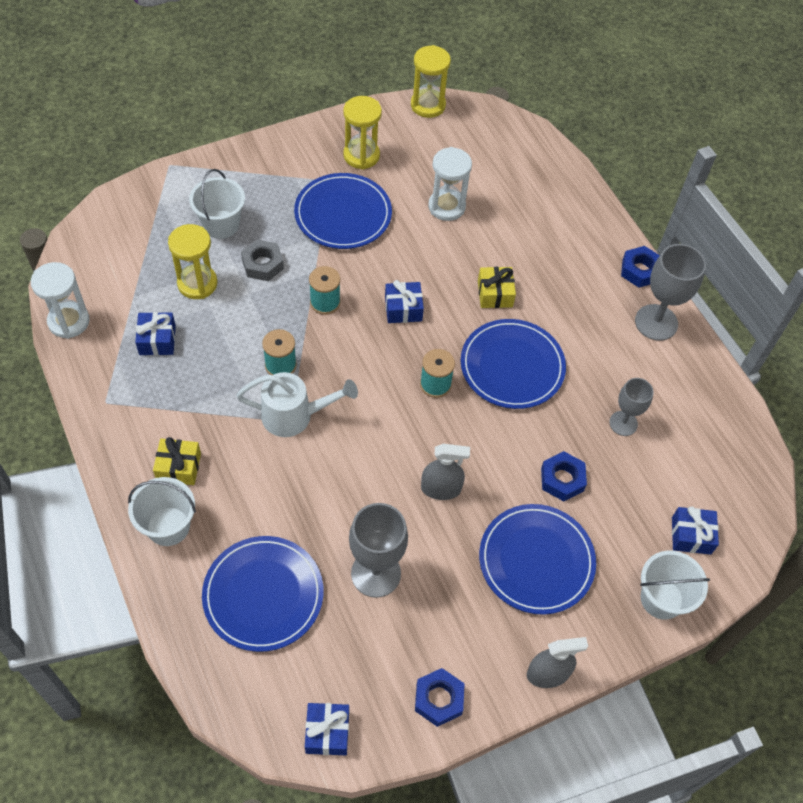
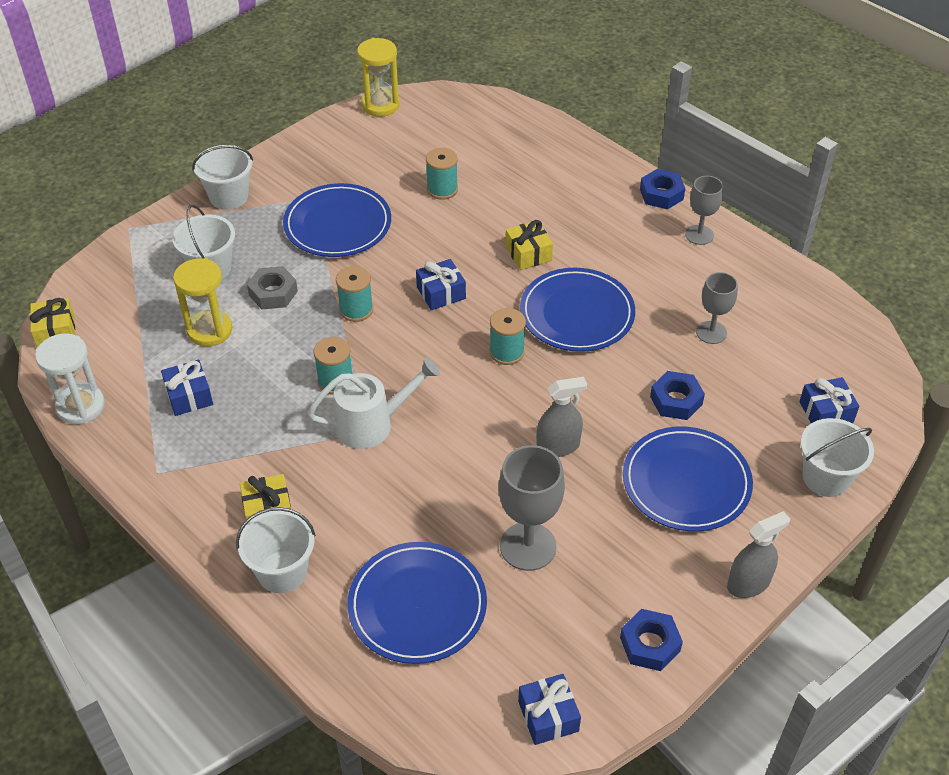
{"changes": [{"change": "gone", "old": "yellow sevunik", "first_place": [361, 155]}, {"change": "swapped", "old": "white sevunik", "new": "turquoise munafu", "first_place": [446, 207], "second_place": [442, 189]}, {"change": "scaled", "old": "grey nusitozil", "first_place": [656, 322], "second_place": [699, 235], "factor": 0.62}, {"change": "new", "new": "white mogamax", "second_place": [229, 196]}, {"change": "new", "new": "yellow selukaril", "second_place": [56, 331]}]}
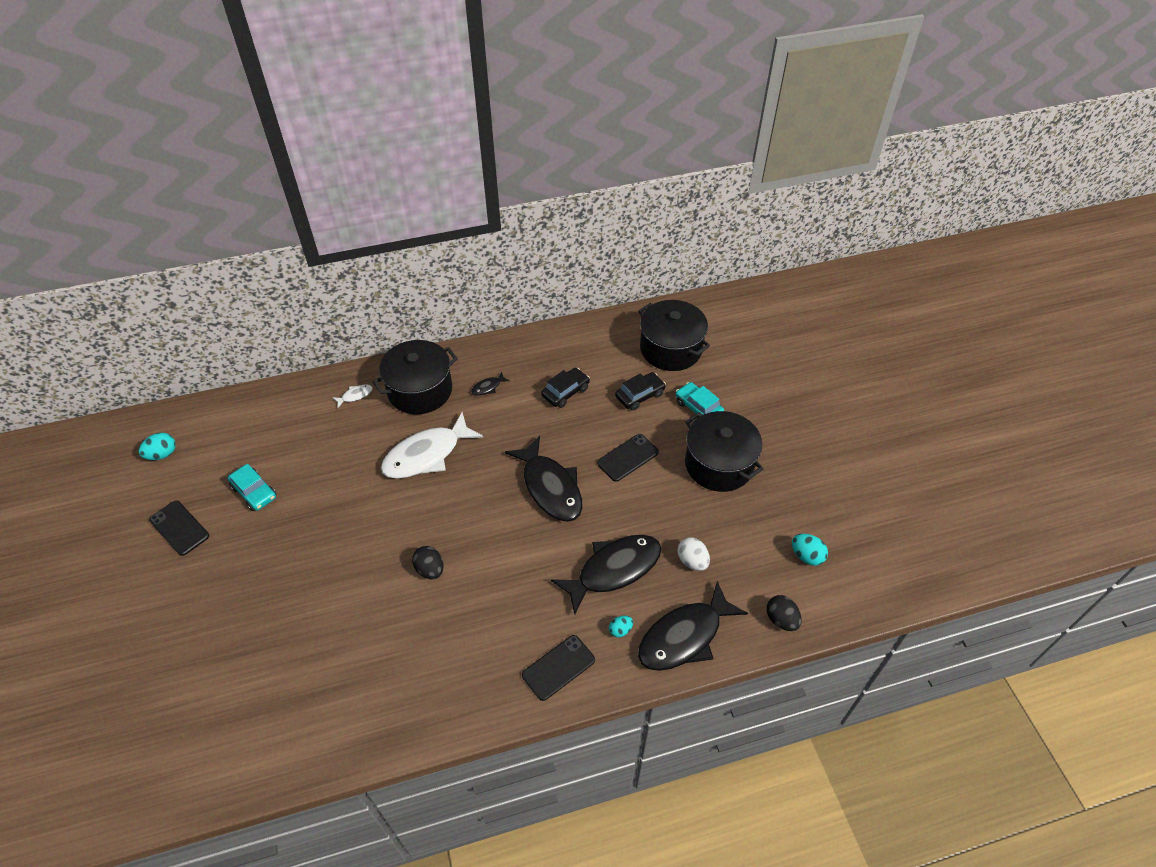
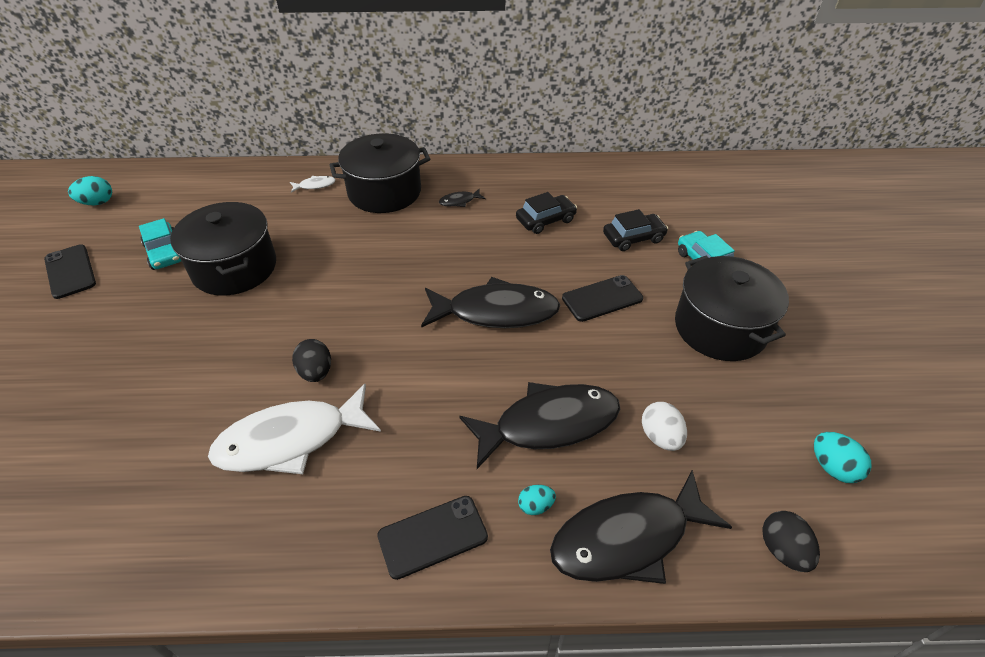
{"changes": [{"change": "shifted", "old": "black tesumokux", "first_place": [670, 349], "second_place": [234, 268]}, {"change": "shifted", "old": "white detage", "first_place": [426, 455], "second_place": [290, 440]}, {"change": "rotated", "old": "black detage", "first_place": [550, 487], "second_place": [496, 312], "degrees": -75}]}
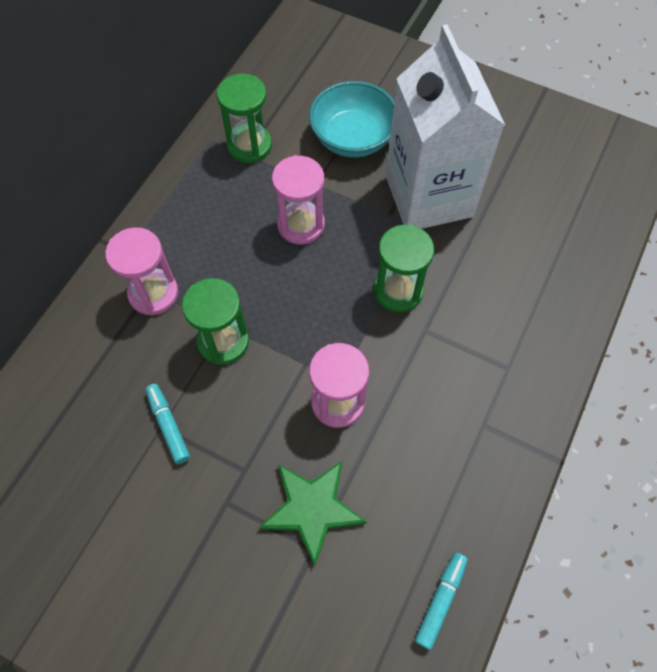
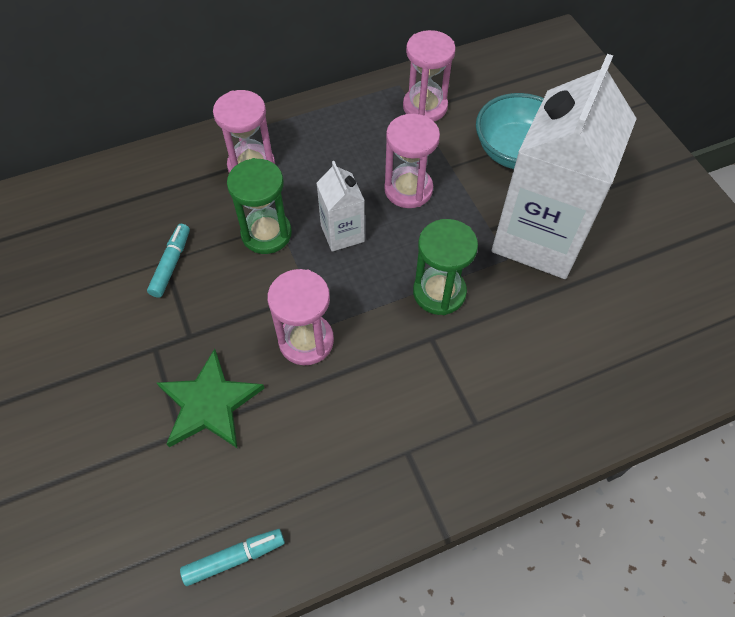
{"changes": [{"change": "repainted", "old": "green sevunik", "new": "pink sevunik", "first_place": [249, 145], "second_place": [425, 107]}, {"change": "new", "new": "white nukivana", "second_place": [342, 233]}]}
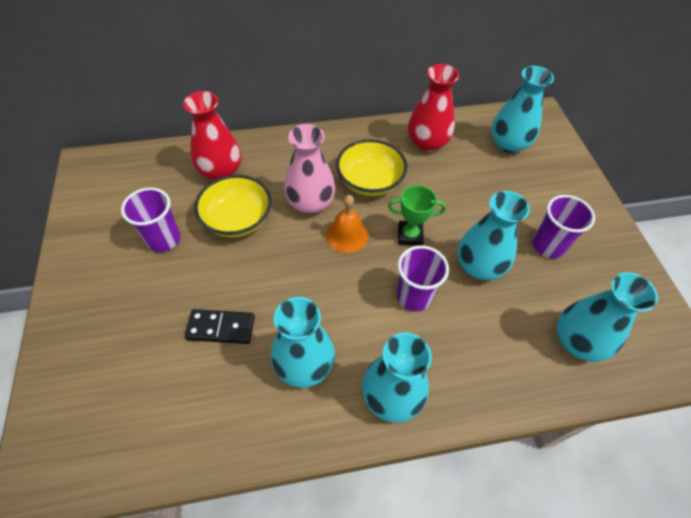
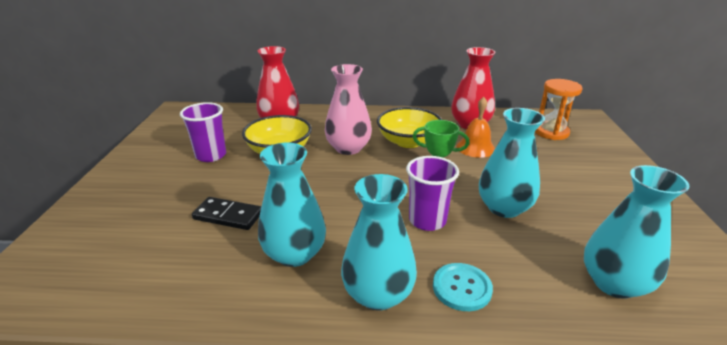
{"changes": [{"change": "swapped", "old": "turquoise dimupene", "new": "orange sevunik", "first_place": [508, 144], "second_place": [551, 132]}, {"change": "shifted", "old": "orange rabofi", "first_place": [347, 235], "second_place": [475, 147]}, {"change": "gone", "old": "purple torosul", "first_place": [548, 245]}, {"change": "new", "new": "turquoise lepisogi", "second_place": [462, 288]}]}
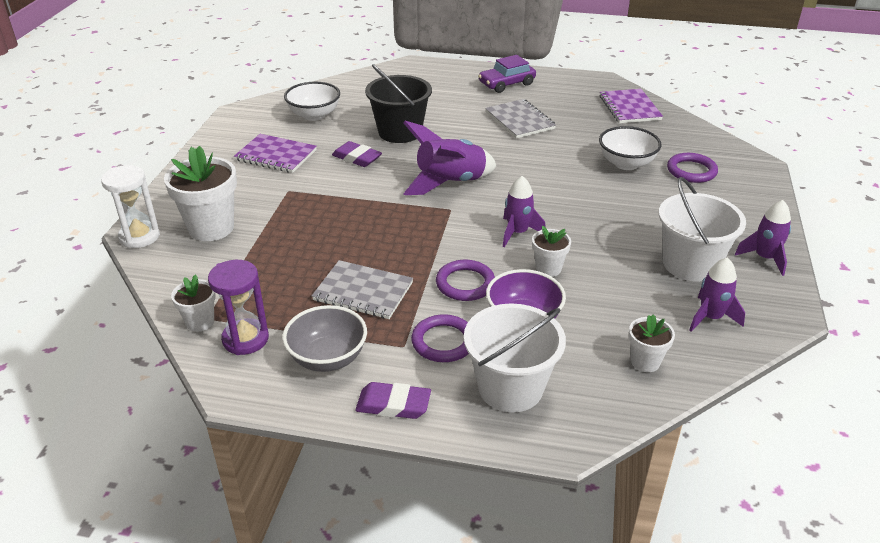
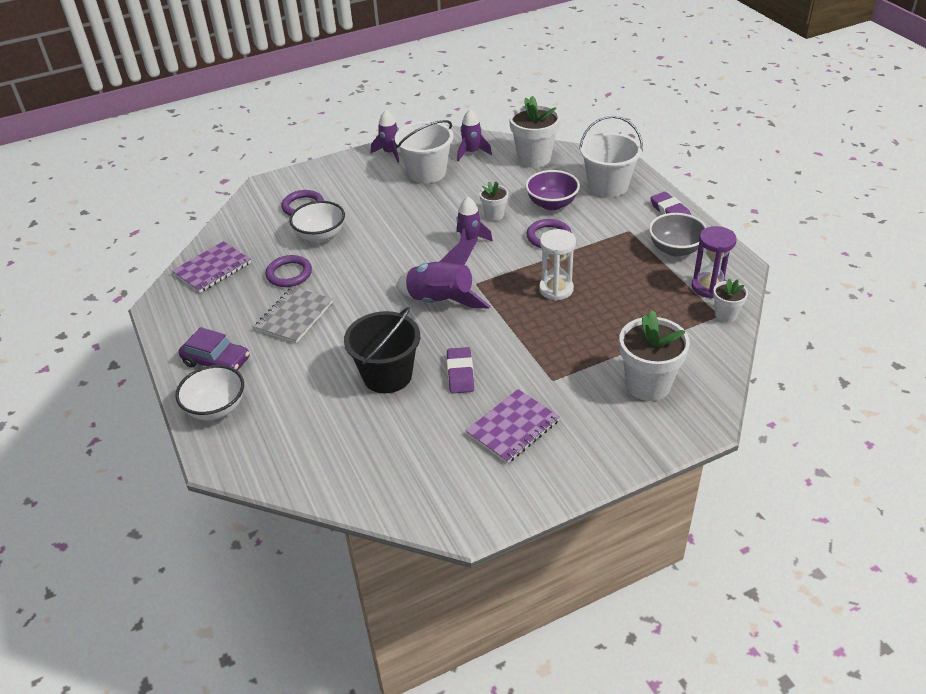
{"changes": [{"change": "shifted", "old": "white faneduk", "first_place": [314, 115], "second_place": [216, 408]}, {"change": "rotated", "old": "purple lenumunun", "first_place": [276, 155], "second_place": [513, 428], "degrees": 60}, {"change": "shifted", "old": "white sevunik", "first_place": [139, 237], "second_place": [556, 289]}, {"change": "gone", "old": "grey lenumunun", "first_place": [363, 292]}, {"change": "shifted", "old": "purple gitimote", "first_place": [443, 342], "second_place": [289, 274]}, {"change": "scaled", "old": "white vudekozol", "first_place": [645, 362], "second_place": [534, 158], "factor": 1.87}]}
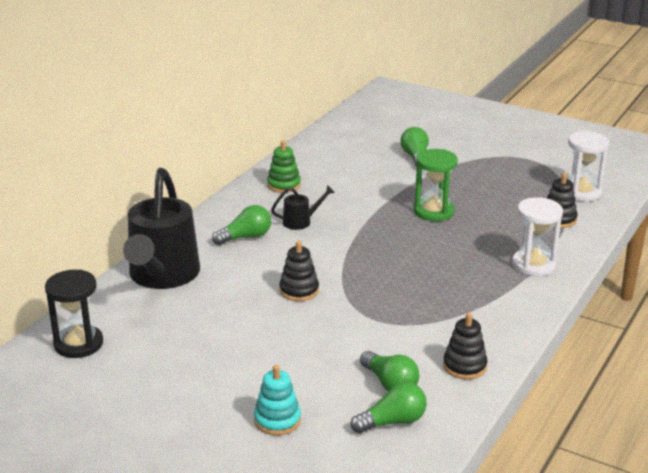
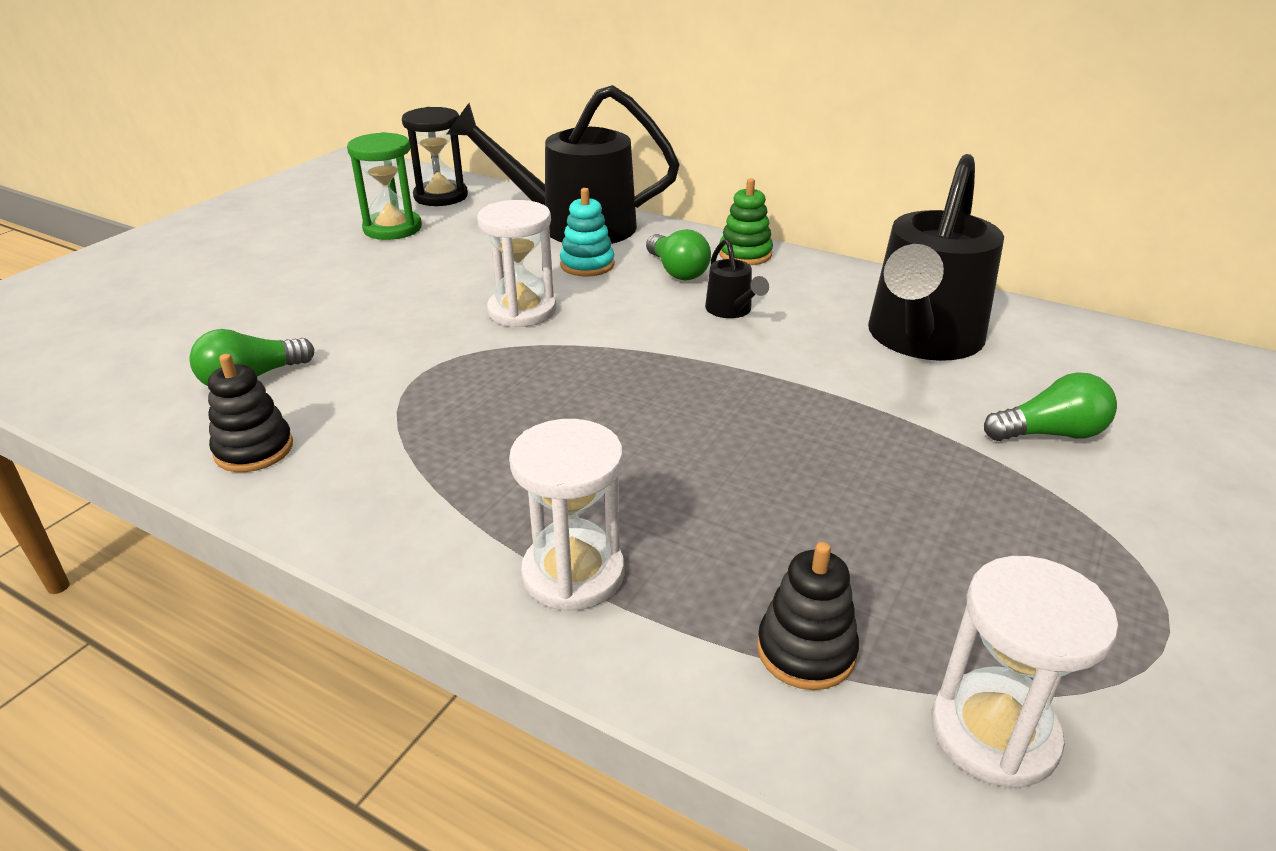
{"changes": [{"change": "shifted", "old": "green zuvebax", "first_place": [284, 185], "second_place": [745, 254]}, {"change": "shifted", "old": "green sevunik", "first_place": [433, 211], "second_place": [392, 228]}, {"change": "swapped", "old": "black zuvebax", "new": "white sevunik", "first_place": [299, 290], "second_place": [522, 311]}, {"change": "shifted", "old": "turquoise zuvebax", "first_place": [277, 420], "second_place": [587, 265]}, {"change": "gone", "old": "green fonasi", "first_place": [392, 422]}, {"change": "new", "new": "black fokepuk", "second_place": [921, 340]}]}
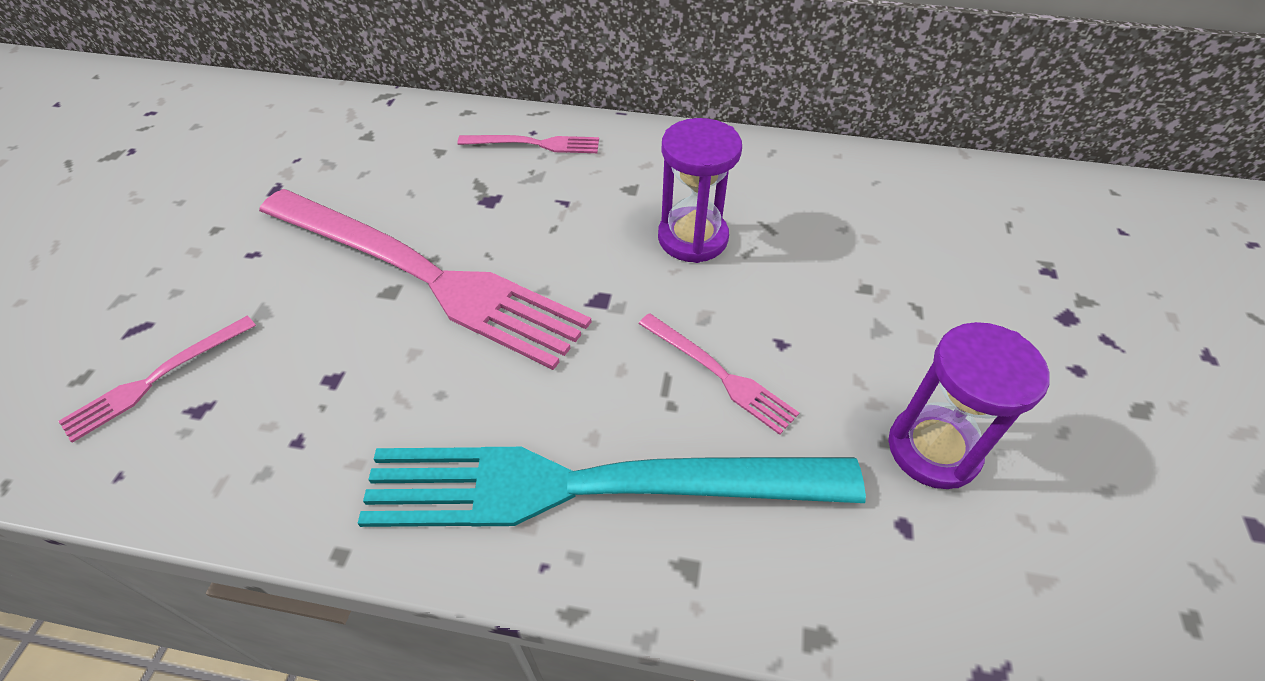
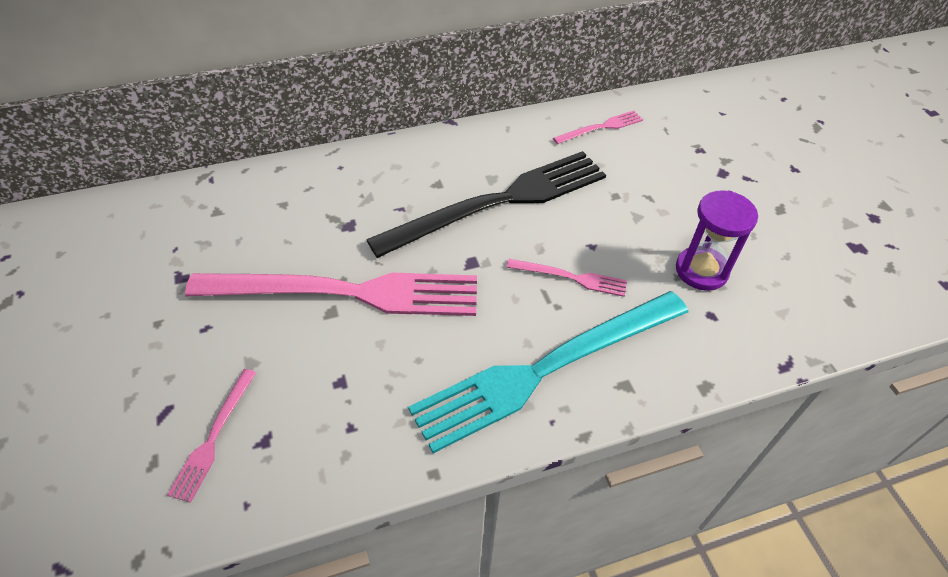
{"changes": [{"change": "swapped", "old": "purple sevunik", "new": "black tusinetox", "first_place": [692, 238], "second_place": [499, 202]}, {"change": "shifted", "old": "pink tusinetox", "first_place": [534, 144], "second_place": [601, 127]}]}
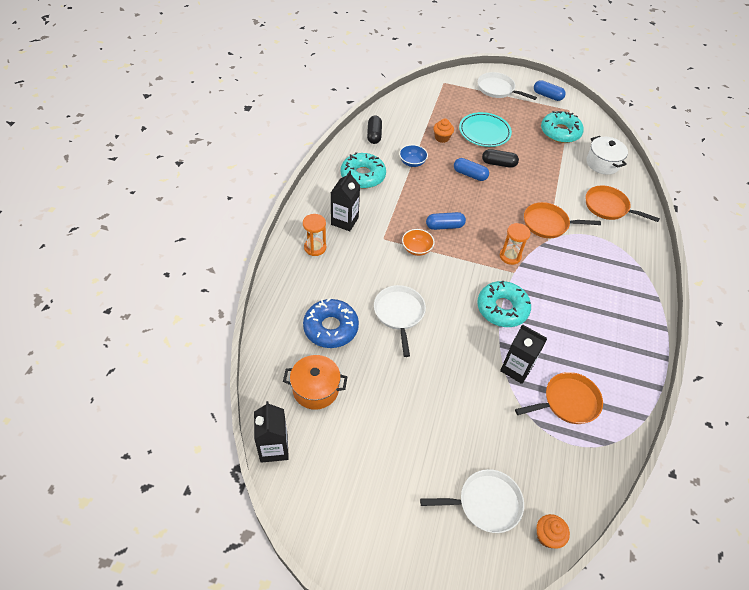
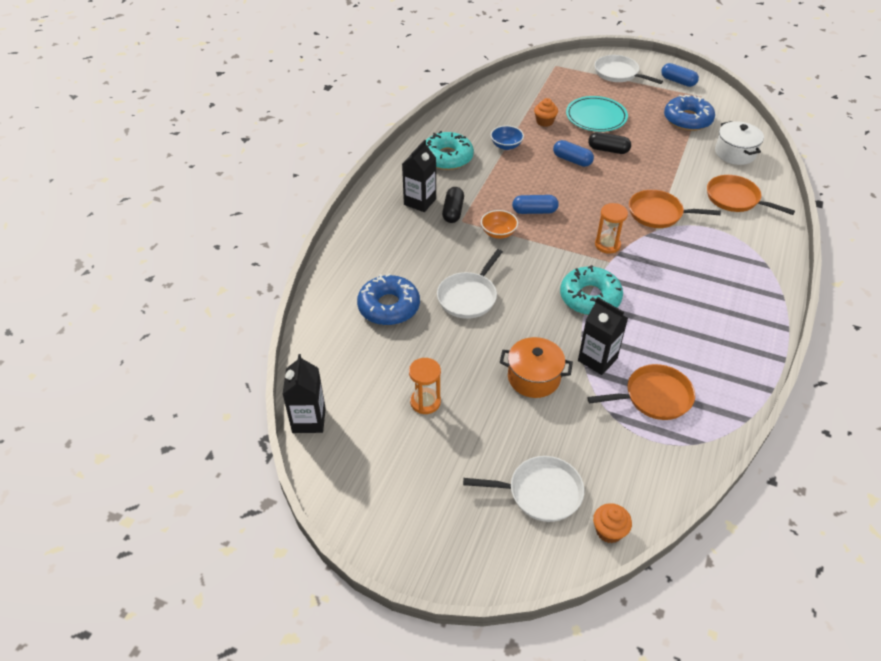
{"changes": [{"change": "repainted", "old": "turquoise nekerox", "new": "blue nekerox", "first_place": [560, 132], "second_place": [687, 119]}, {"change": "shifted", "old": "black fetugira", "first_place": [374, 135], "second_place": [453, 211]}, {"change": "shifted", "old": "orange sevunik", "first_place": [315, 247], "second_place": [425, 402]}, {"change": "rotated", "old": "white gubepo", "first_place": [399, 313], "second_place": [468, 297], "degrees": -150}, {"change": "shifted", "old": "orange tesumokux", "first_place": [315, 389], "second_place": [533, 377]}]}
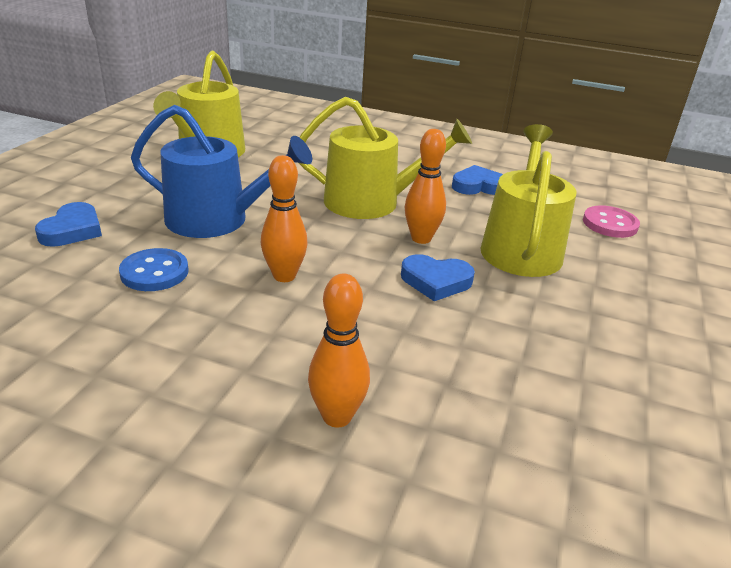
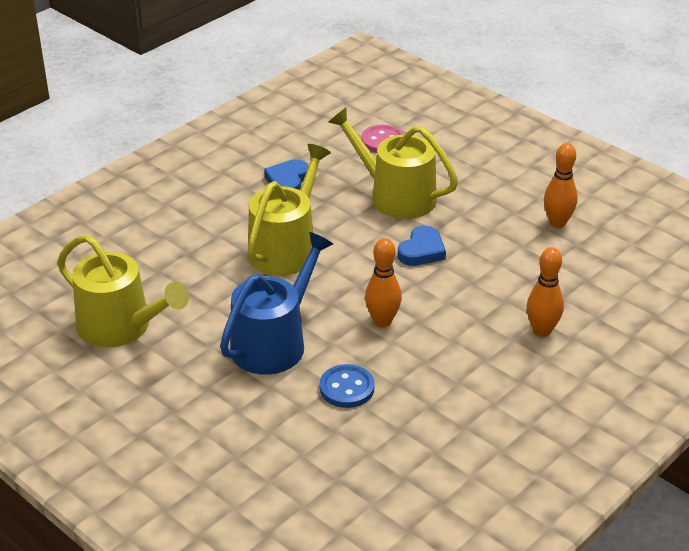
{"changes": [{"change": "shifted", "old": "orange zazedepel", "first_place": [421, 238], "second_place": [557, 223]}, {"change": "gone", "old": "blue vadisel", "first_place": [72, 230]}]}
